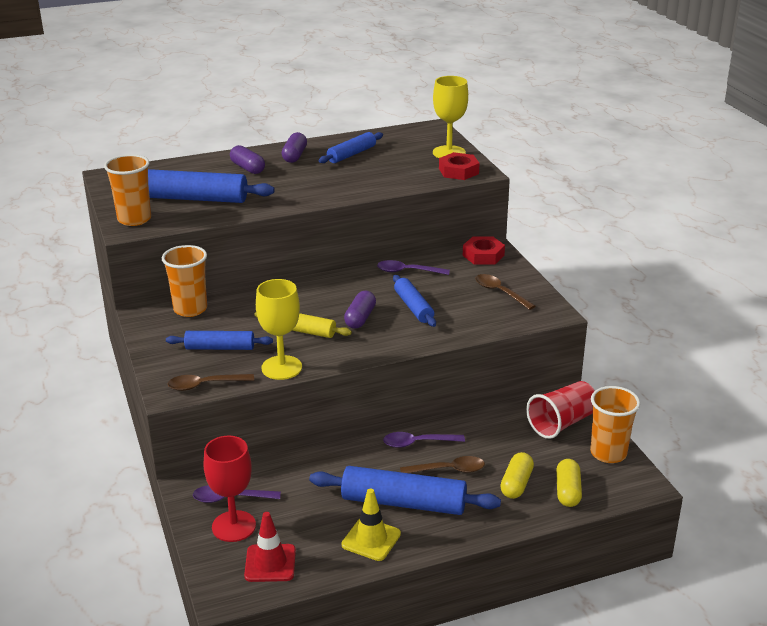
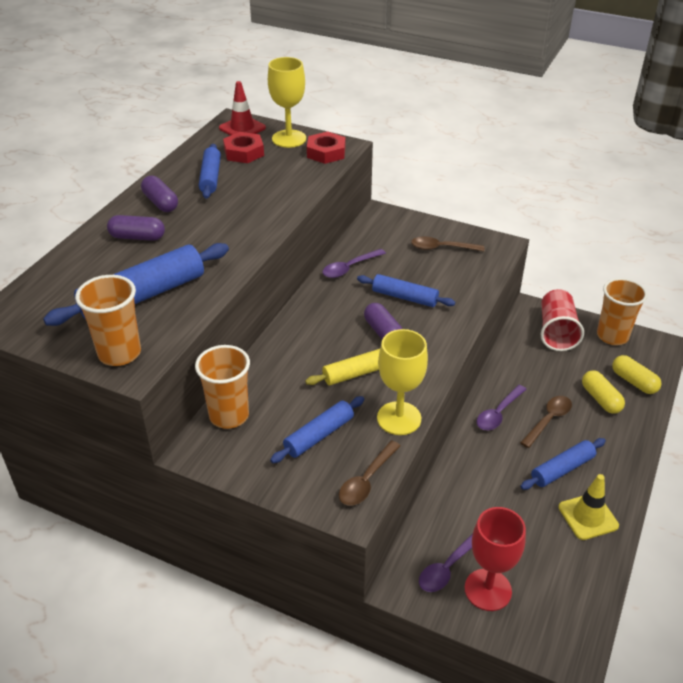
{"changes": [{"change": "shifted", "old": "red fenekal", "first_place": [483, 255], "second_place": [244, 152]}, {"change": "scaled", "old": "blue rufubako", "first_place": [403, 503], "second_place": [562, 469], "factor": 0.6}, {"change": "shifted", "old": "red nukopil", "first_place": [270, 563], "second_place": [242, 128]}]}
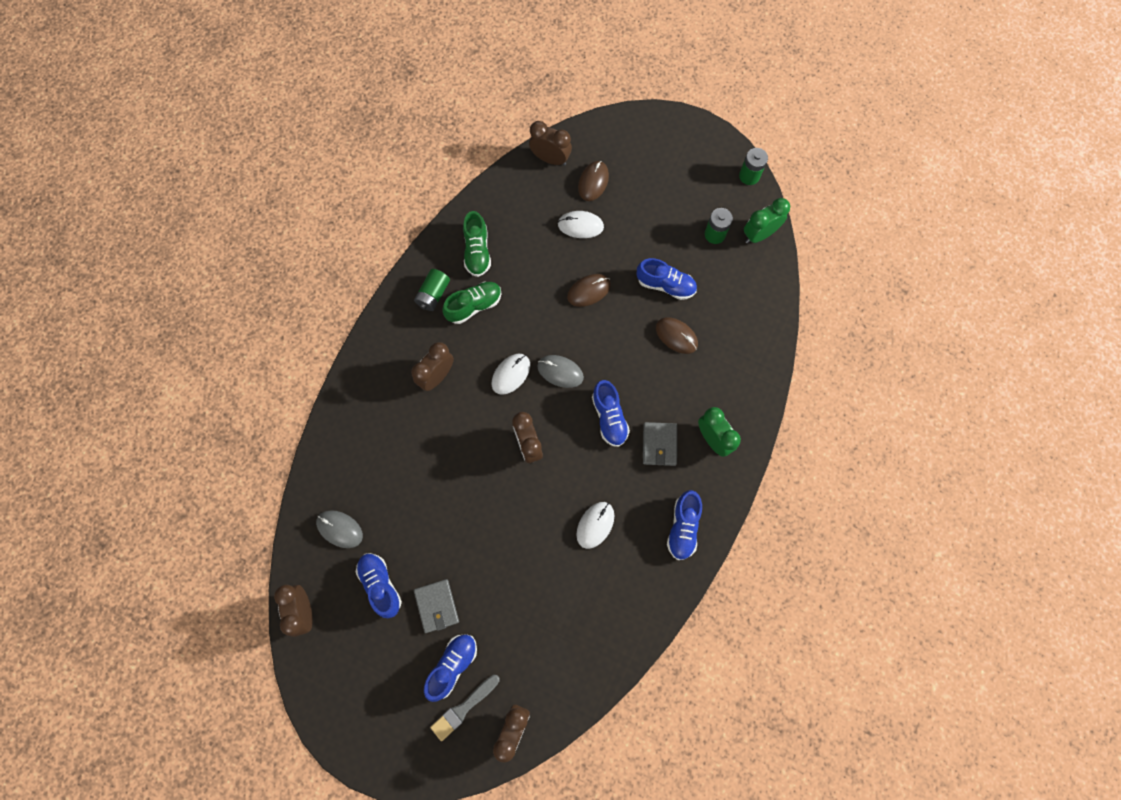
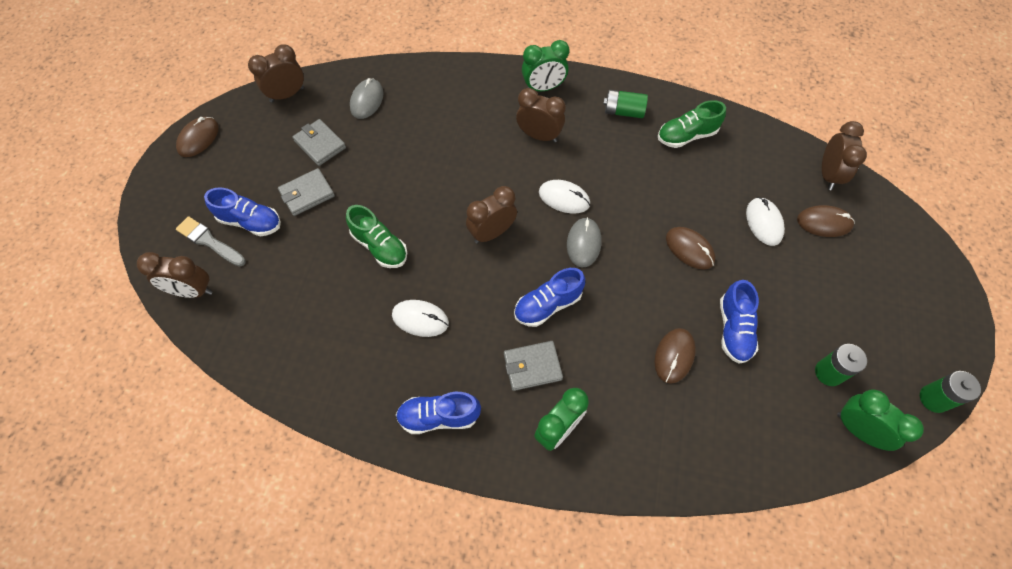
{"changes": [{"change": "shifted", "old": "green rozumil", "first_place": [474, 306], "second_place": [380, 246]}, {"change": "swapped", "old": "blue rozumil", "new": "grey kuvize", "first_place": [380, 585], "second_place": [320, 144]}, {"change": "new", "new": "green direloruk", "second_place": [543, 88]}, {"change": "new", "new": "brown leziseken", "second_place": [198, 138]}]}
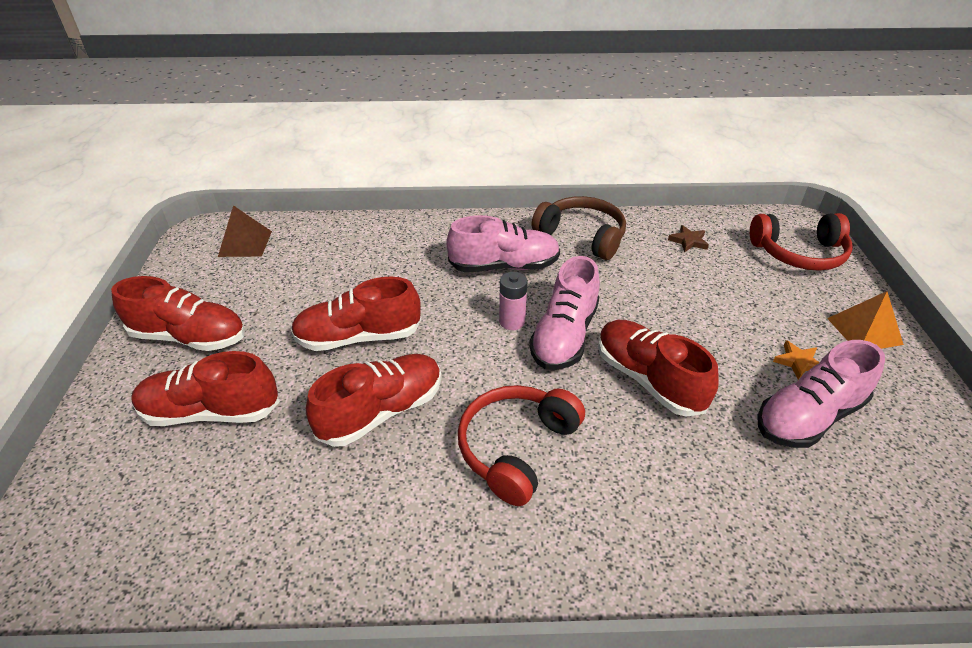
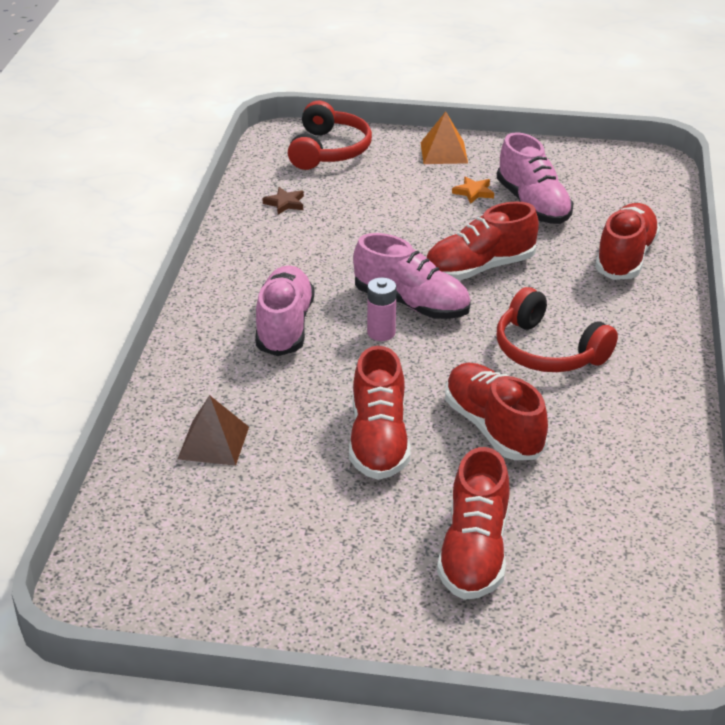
{"changes": [{"change": "gone", "old": "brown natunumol", "first_place": [582, 236]}, {"change": "shifted", "old": "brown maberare", "first_place": [245, 243], "second_place": [213, 442]}, {"change": "shifted", "old": "red rozumil", "first_place": [190, 337], "second_place": [625, 257]}]}
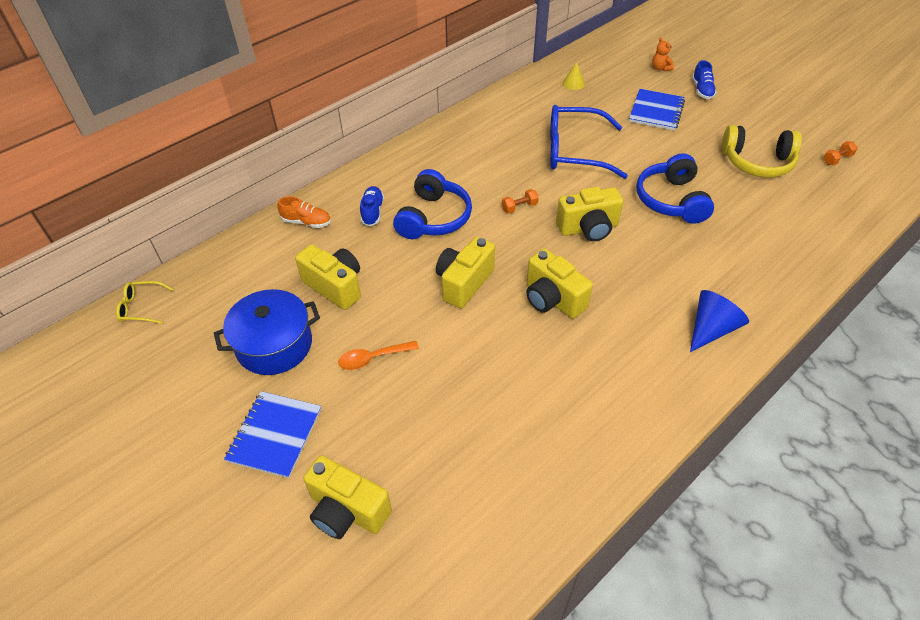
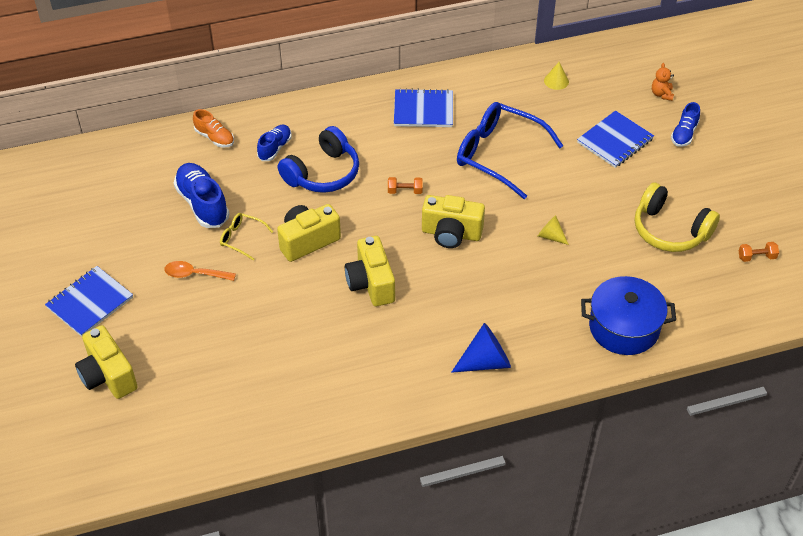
{"changes": [{"change": "swapped", "old": "blue natunumol", "new": "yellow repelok", "first_place": [671, 200], "second_place": [550, 236]}, {"change": "swapped", "old": "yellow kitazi", "new": "blue rozumil", "first_place": [335, 286], "second_place": [202, 204]}, {"change": "shifted", "old": "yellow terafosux", "first_place": [142, 307], "second_place": [242, 239]}, {"change": "shifted", "old": "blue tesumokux", "first_place": [274, 345], "second_place": [624, 327]}, {"change": "new", "new": "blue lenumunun", "second_place": [423, 110]}]}
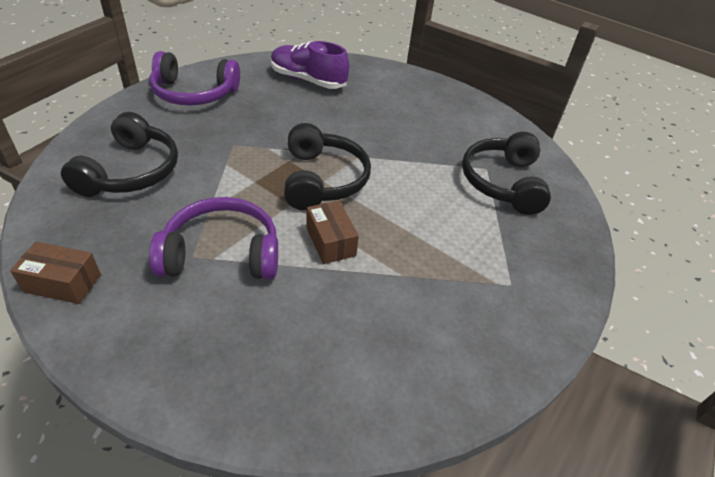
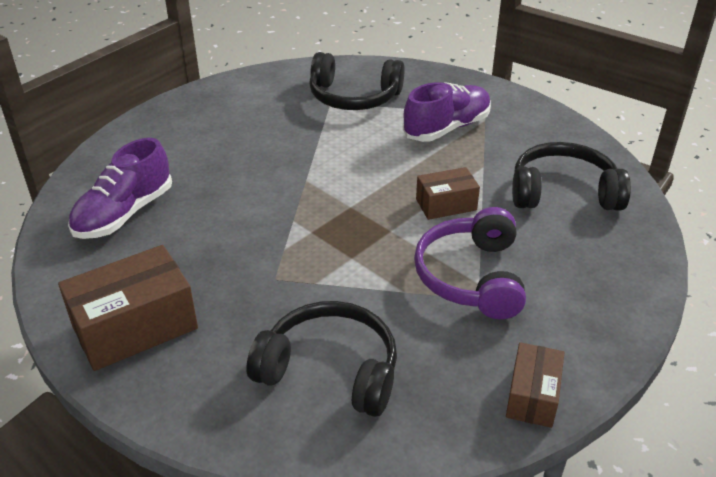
{"changes": [{"change": "swapped", "old": "purple natunumol", "new": "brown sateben", "first_place": [194, 93], "second_place": [135, 327]}, {"change": "shifted", "old": "black natunumol", "first_place": [323, 179], "second_place": [563, 192]}, {"change": "new", "new": "purple rozumil", "second_place": [447, 128]}]}
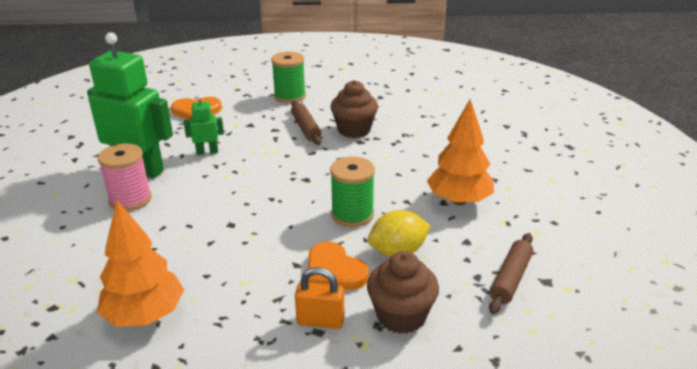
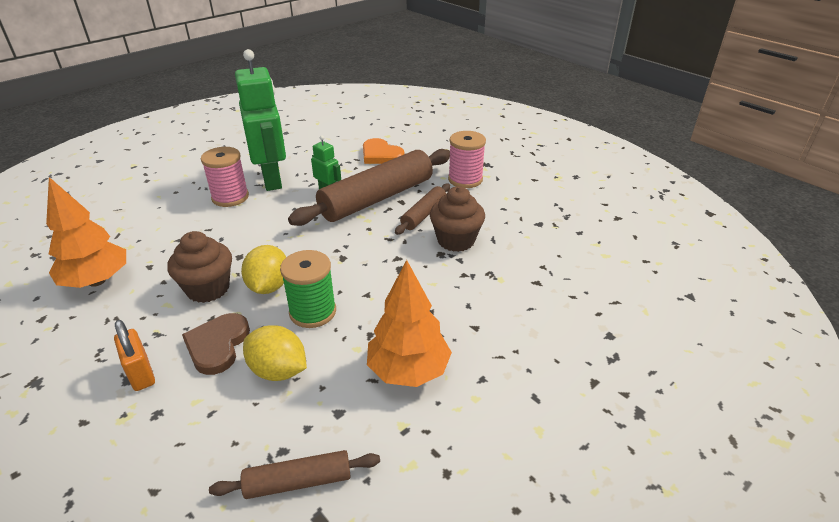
{"changes": [{"change": "repainted", "old": "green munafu", "new": "pink munafu", "first_place": [290, 96], "second_place": [465, 179]}, {"change": "repainted", "old": "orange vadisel", "new": "brown vadisel", "first_place": [334, 271], "second_place": [217, 345]}, {"change": "shifted", "old": "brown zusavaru", "first_place": [401, 316], "second_place": [208, 288]}, {"change": "new", "new": "brown rufubako", "second_place": [377, 198]}, {"change": "new", "new": "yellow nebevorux", "second_place": [269, 286]}]}
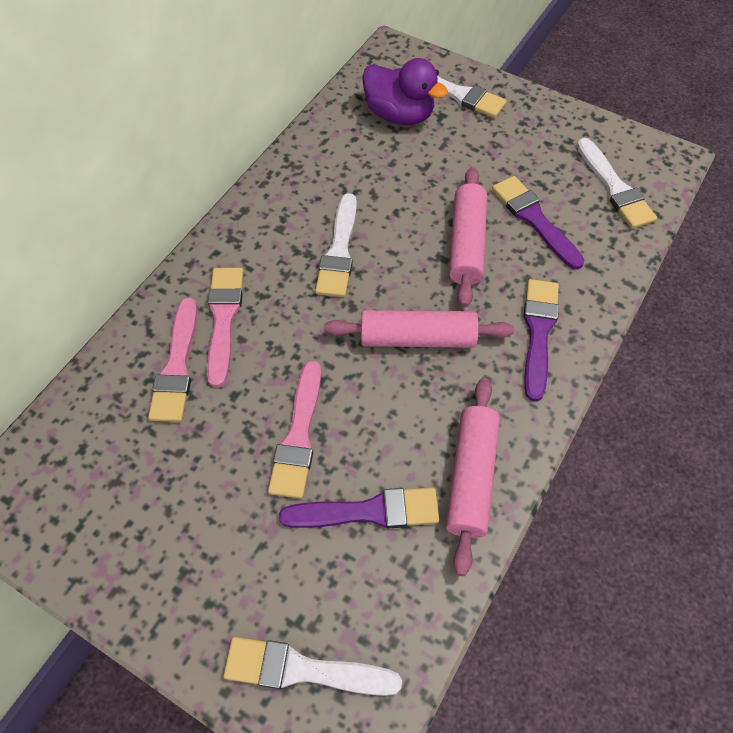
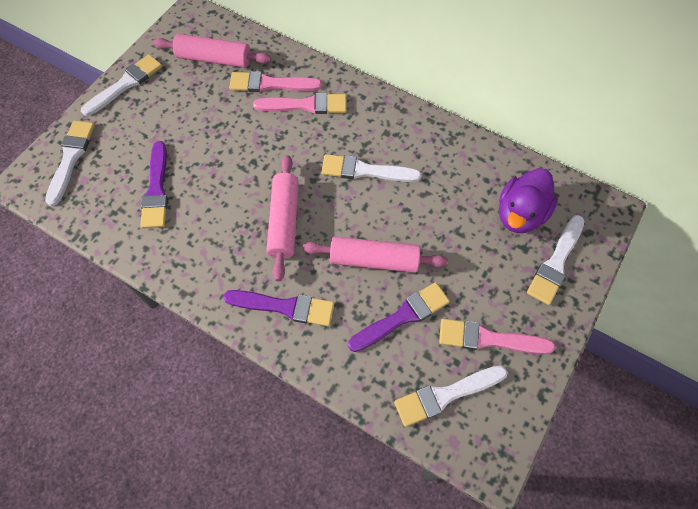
{"changes": [{"change": "shifted", "old": "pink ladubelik", "first_place": [298, 435], "second_place": [489, 339]}, {"change": "shifted", "old": "pink rufubako", "first_place": [471, 477], "second_place": [214, 59]}, {"change": "new", "new": "white ladubelik", "second_place": [125, 84]}]}
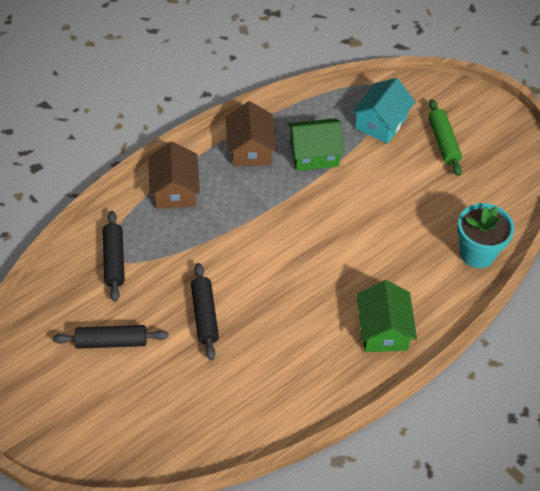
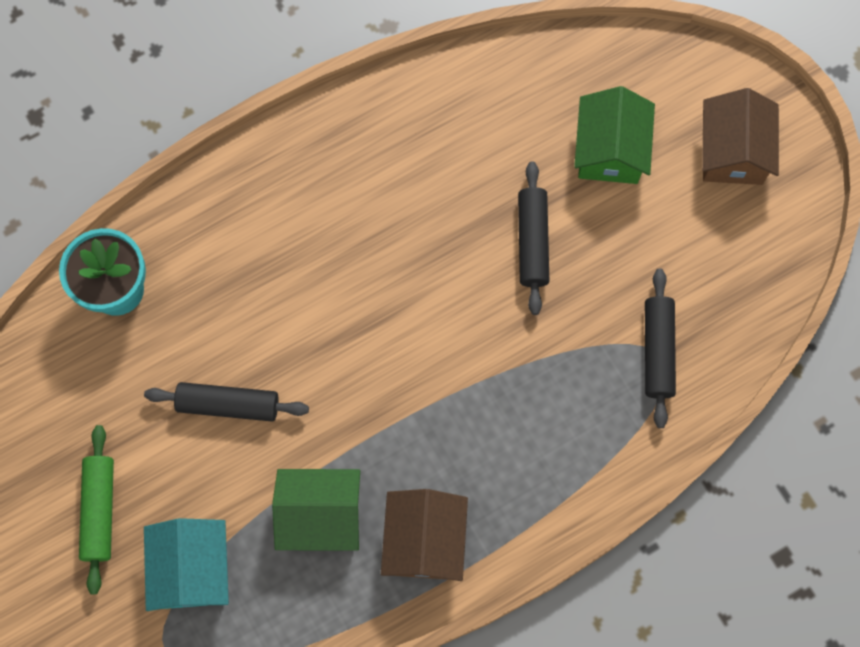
{"changes": [{"change": "rotated", "old": "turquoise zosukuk", "first_place": [381, 123], "second_place": [192, 569], "degrees": -45}, {"change": "shifted", "old": "brown zosukuk", "first_place": [175, 190], "second_place": [732, 151]}, {"change": "shifted", "old": "green zosukuk", "first_place": [383, 330], "second_place": [610, 150]}, {"change": "shifted", "old": "black rufubako", "first_place": [111, 342], "second_place": [228, 404]}]}
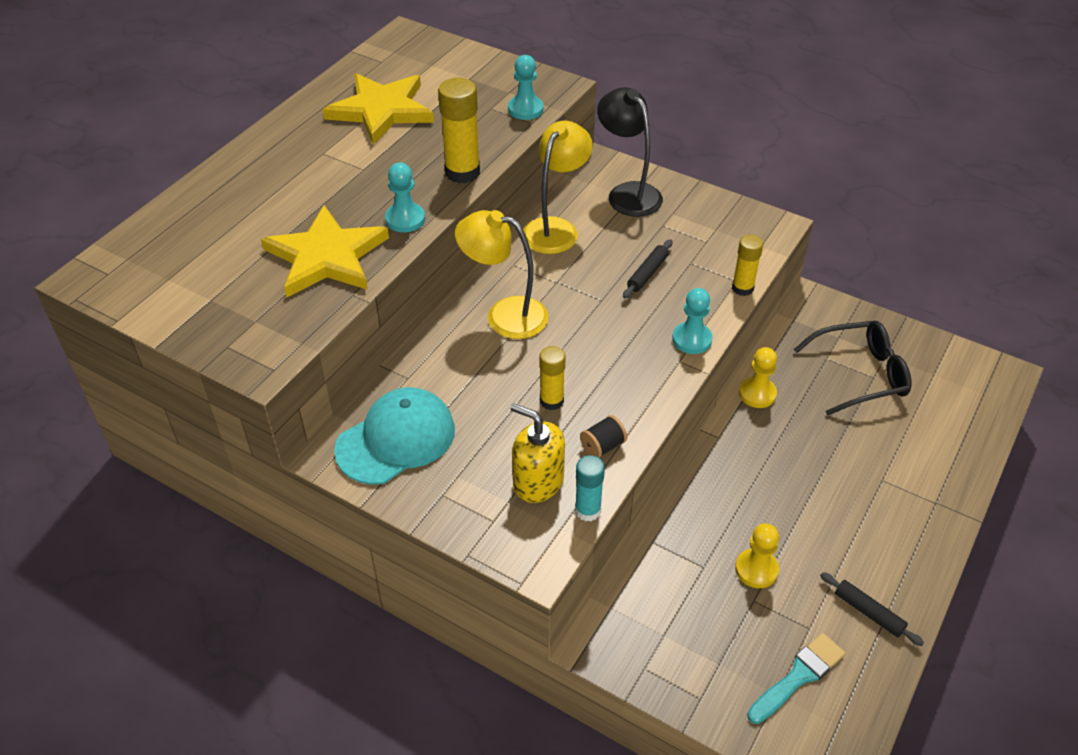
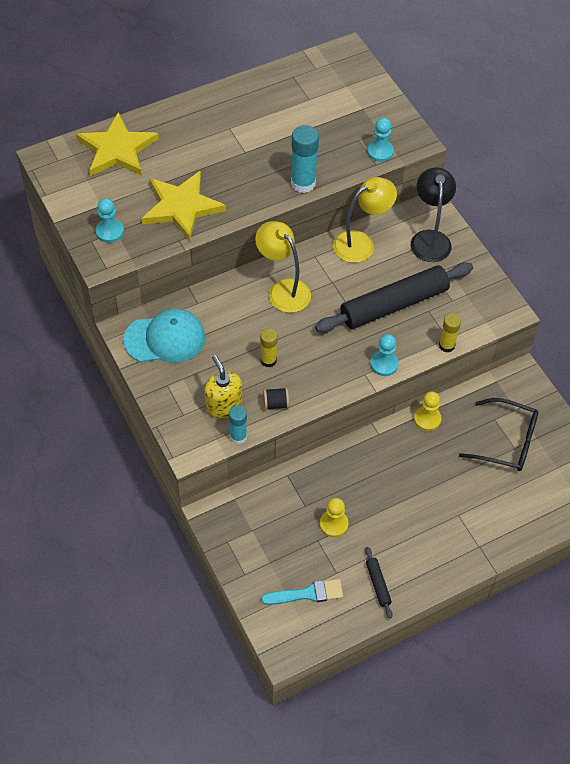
{"changes": [{"change": "shifted", "old": "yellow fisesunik", "first_place": [381, 110], "second_place": [117, 149]}, {"change": "repainted", "old": "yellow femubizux", "new": "turquoise femubizux", "first_place": [462, 172], "second_place": [303, 183]}, {"change": "shifted", "old": "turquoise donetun", "first_place": [405, 219], "second_place": [110, 231]}, {"change": "scaled", "old": "black rufubako", "first_place": [647, 273], "second_place": [394, 305], "factor": 2.46}]}
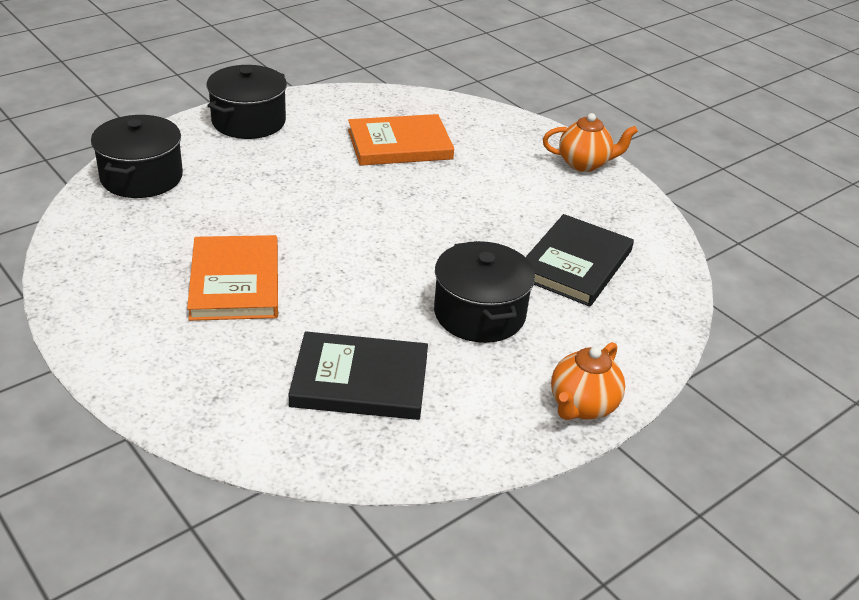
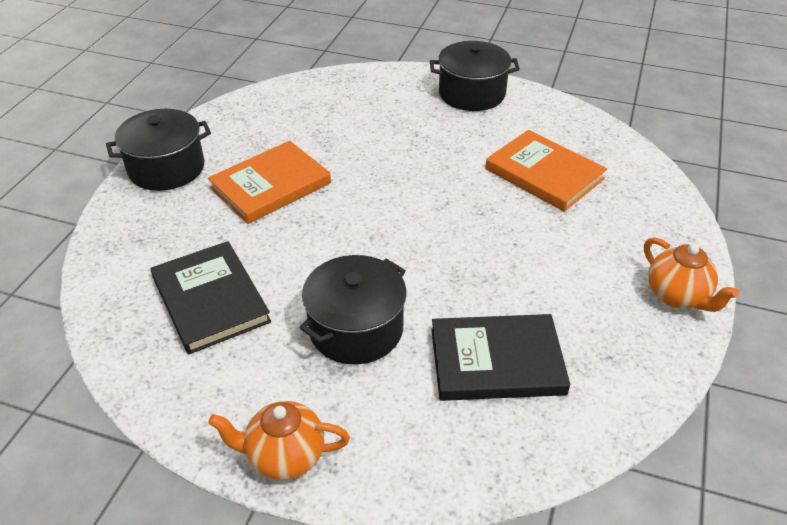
{"changes": [{"change": "shifted", "old": "black tesumokux", "first_place": [141, 177], "second_place": [166, 168]}]}
